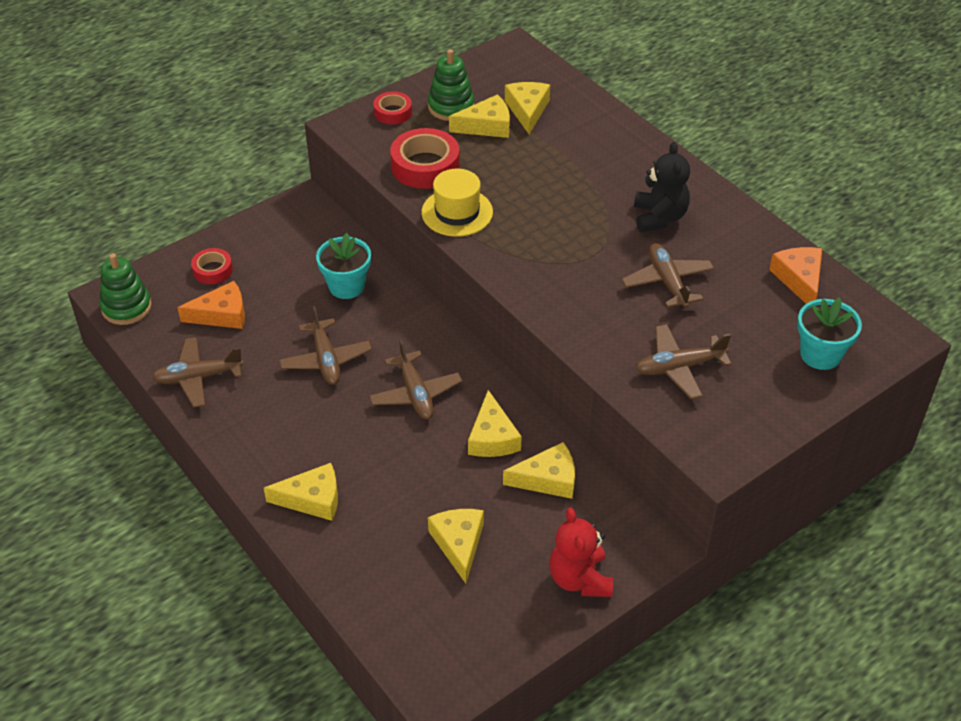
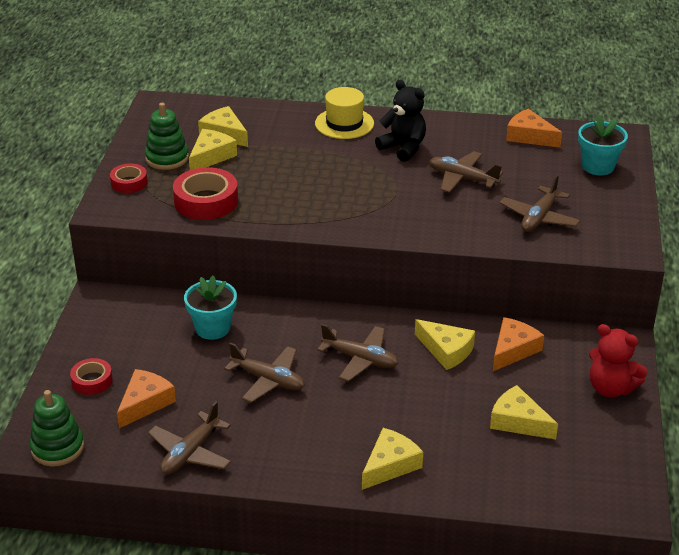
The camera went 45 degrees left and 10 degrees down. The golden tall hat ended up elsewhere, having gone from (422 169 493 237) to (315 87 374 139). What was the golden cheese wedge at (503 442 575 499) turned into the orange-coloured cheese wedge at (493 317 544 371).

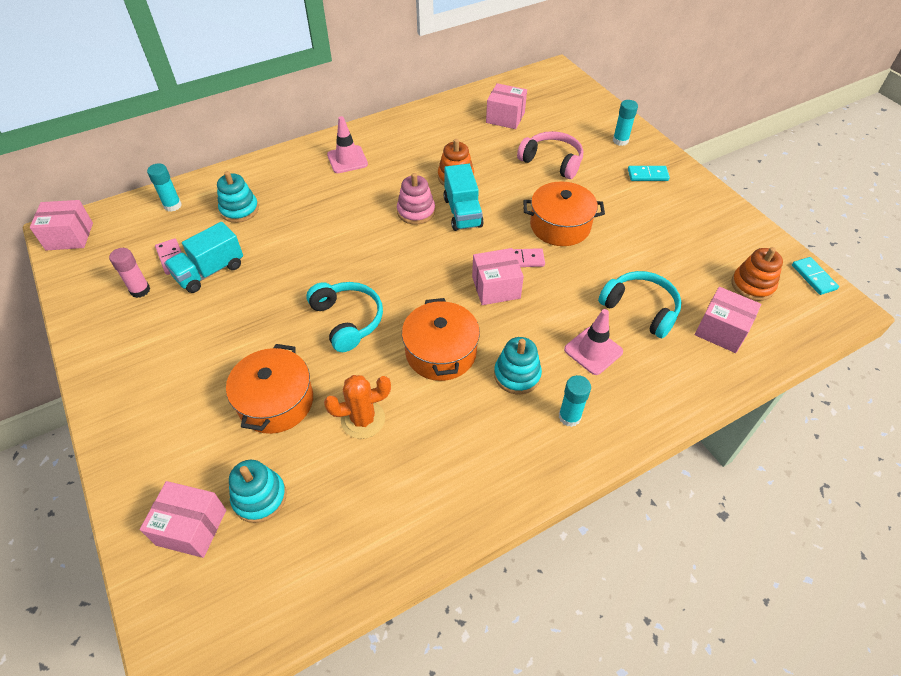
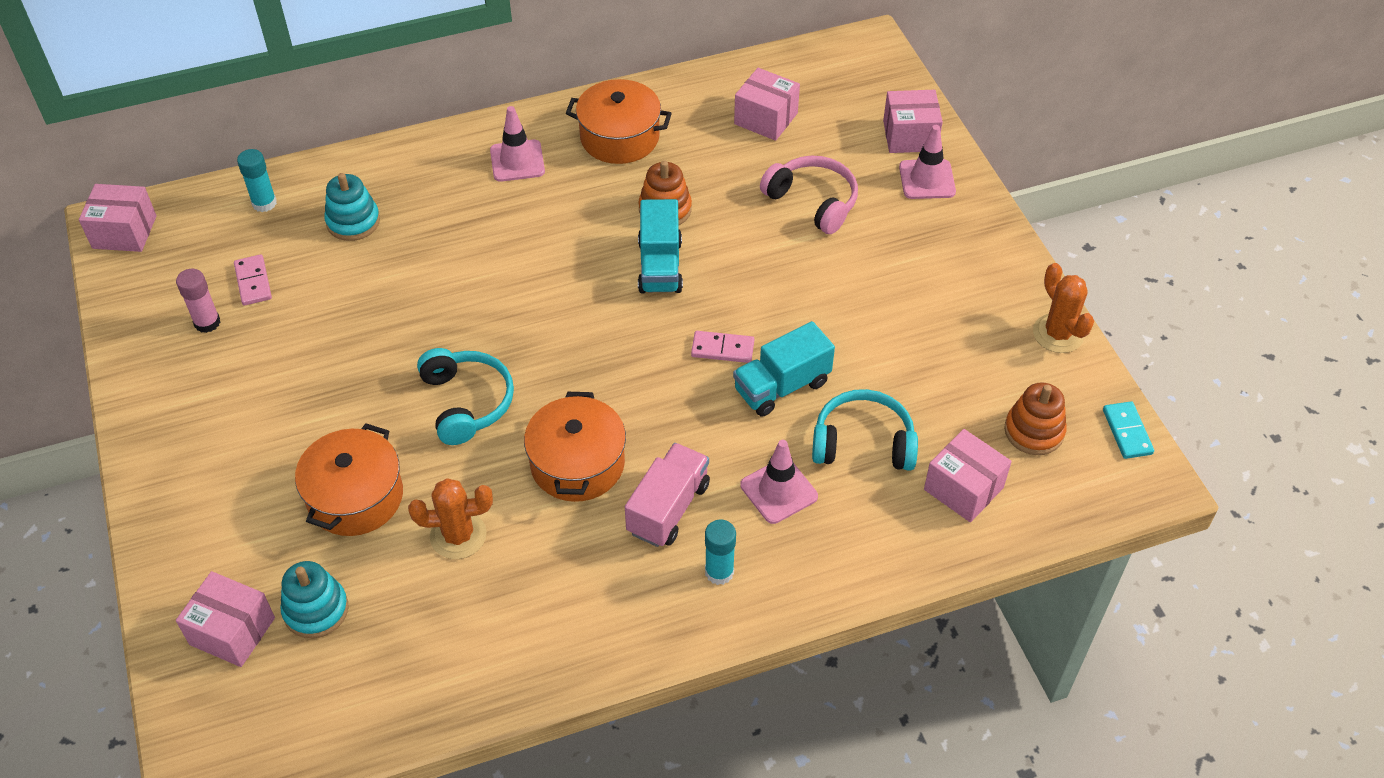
The camera went 10 degrees right and 0 degrees up. The second view lost the rose-pink stacking rings at (397 173 435 225). The second view lost the turquoise domino tile at (628 166 670 181). The second view gained the orange-coloured saguaro cactus at (1033 263 1094 353). The turquoise lorry ended up elsewhere, having gone from (164 222 243 293) to (733 321 835 416). The rose-pink package ended up elsewhere, having gone from (472 248 524 305) to (883 90 943 153). The orange-coloured stockpot ended up elsewhere, having gone from (523 181 605 246) to (566 79 672 164). Where the turquoise stacking rings stood at (494 337 542 394), the rose-pink lorry came to stand at (625 443 710 547). Where the turquoise glue stood at (613 100 638 146), the rose-pink road cone came to stand at (899 125 956 199). The turquoise headphones at (598 271 682 338) ended up facing another way, 45 degrees counterclockwise from before.

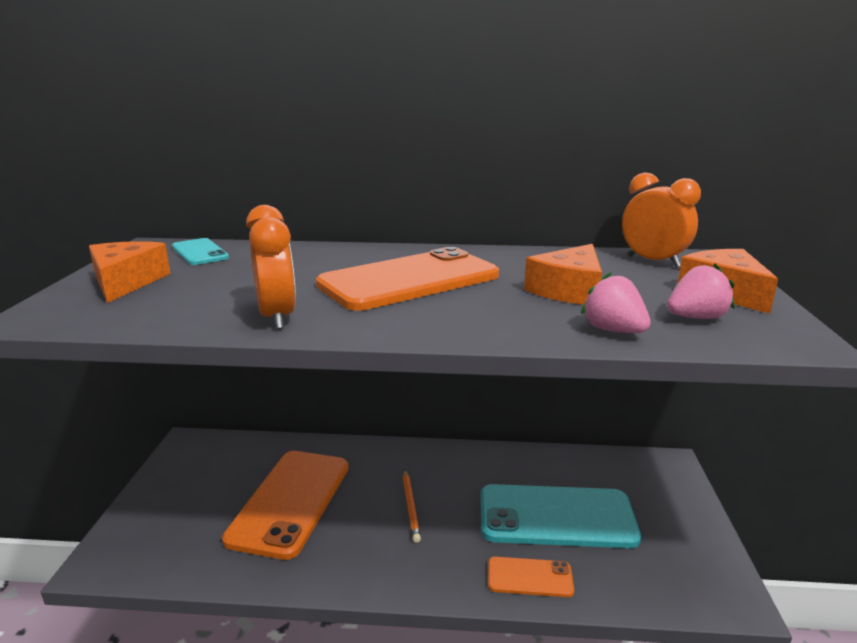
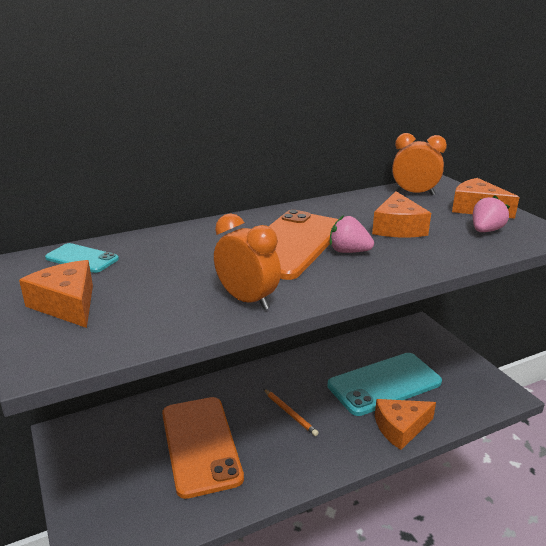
The camera went 30 degrees left and 5 degrees up. The rose-pink strawberry ended up elsewhere, having gone from (581 272 651 333) to (330 215 374 253). Where the orange-coloured smartphone stood at (488 557 574 597), the orange-coloured cheese wedge came to stand at (375 399 436 450).

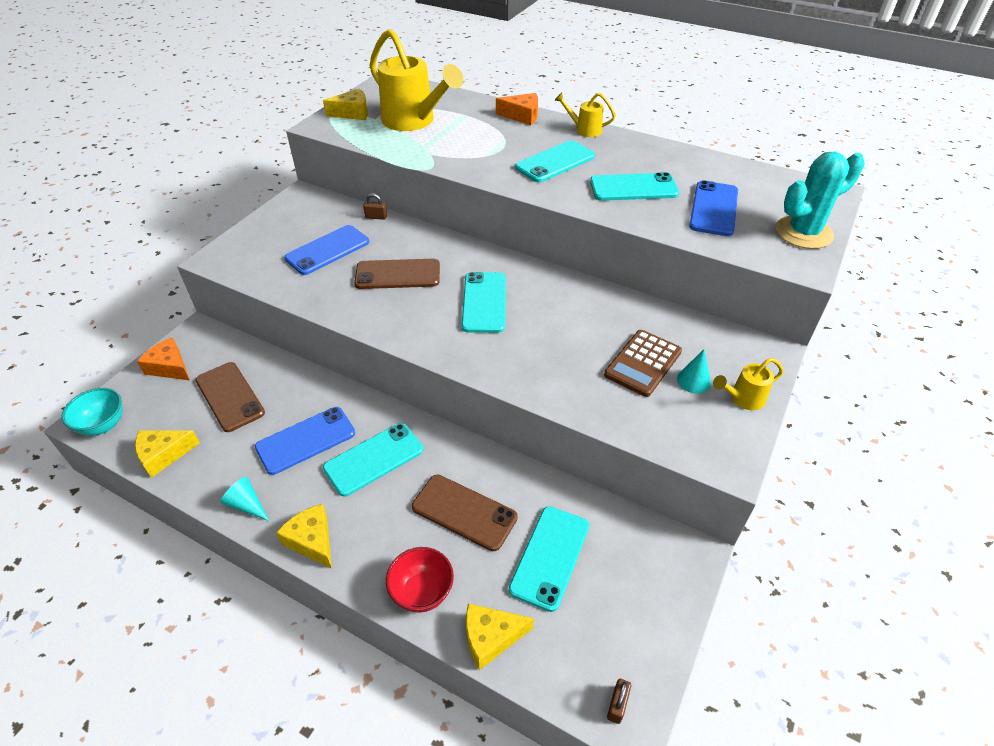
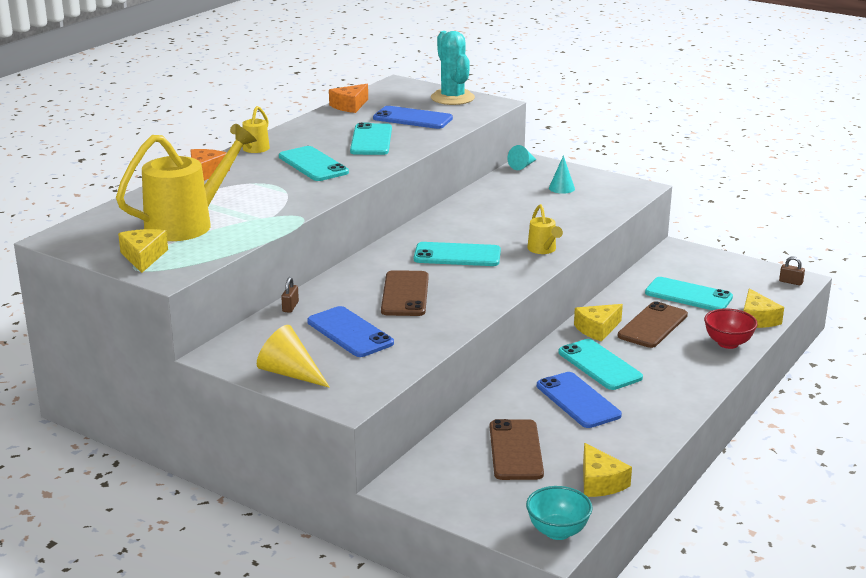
The camera went 85 degrees left and 20 degrees down. The second view lost the russet adding machine at (604 330 682 397). The second view gained the golden cone at (257 325 330 388). The orange-coloured cheese wedge ended up elsewhere, having gone from (137 337 190 380) to (329 84 368 113). The turquoise cone ended up elsewhere, having gone from (221 477 269 521) to (507 145 537 170). The golden cheese wedge ended up elsewhere, having gone from (276 504 332 569) to (574 304 623 342). The golden sprinkling can ended up elsewhere, having gone from (713 358 783 410) to (527 204 563 254). The russet smartphone at (195 362 265 432) ended up facing another way, 60 degrees counterclockwise from before.

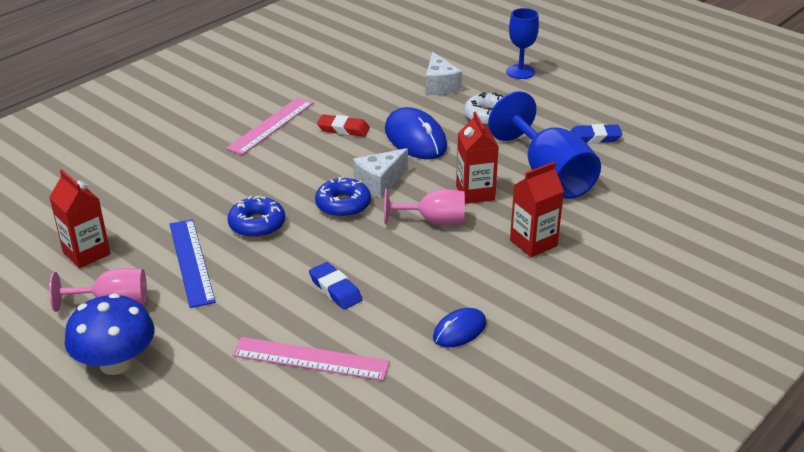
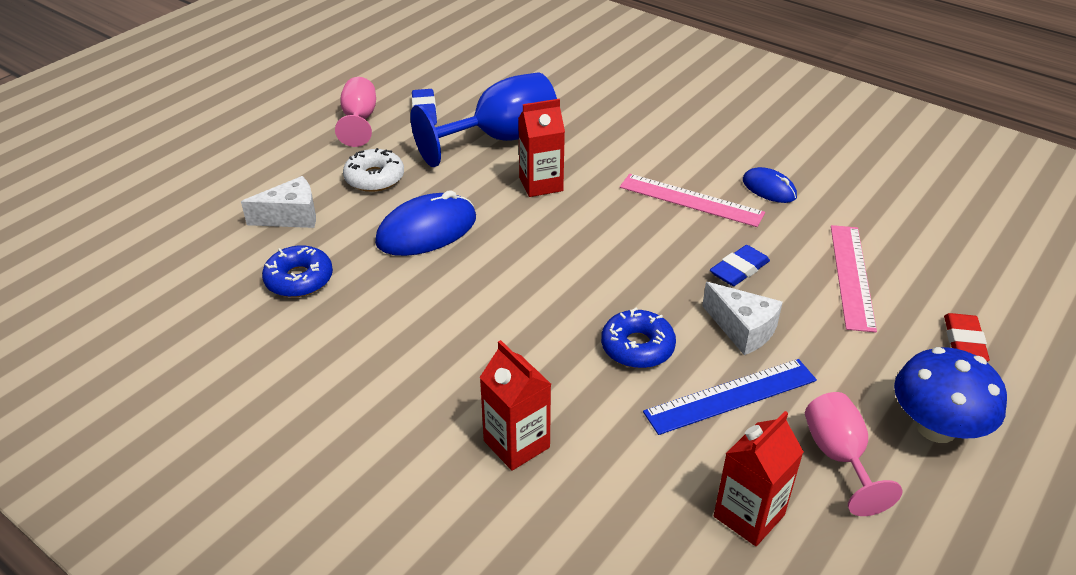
The camera went 95 degrees left and 5 degrees up. The second view lost the royal blue goblet at (506 8 539 79). The rose-pink straightedge ended up elsewhere, having gone from (226 97 313 155) to (620 174 765 227). The royal blue donut ended up elsewhere, having gone from (315 176 371 218) to (262 245 333 297). The scarlet gum eraser ended up elsewhere, having gone from (317 114 370 137) to (944 313 990 362). The pure white cheese wedge ended up elsewhere, having gone from (353 148 408 198) to (702 282 783 355). The rose-pink goblet ended up elsewhere, having gone from (384 189 465 225) to (335 77 376 147). The scarlet milk carton ended up elsewhere, having gone from (510 162 564 257) to (480 340 551 471).

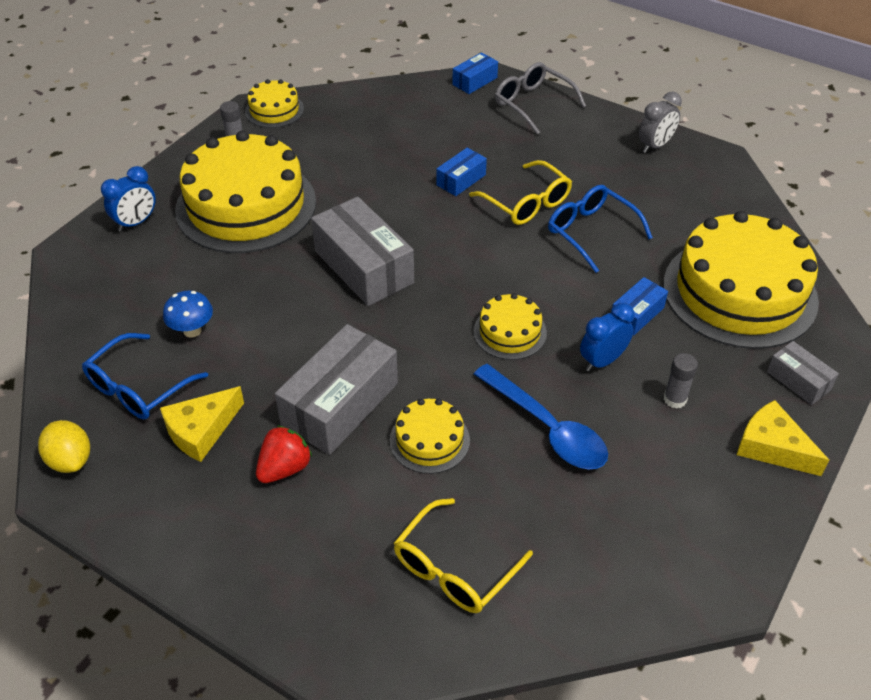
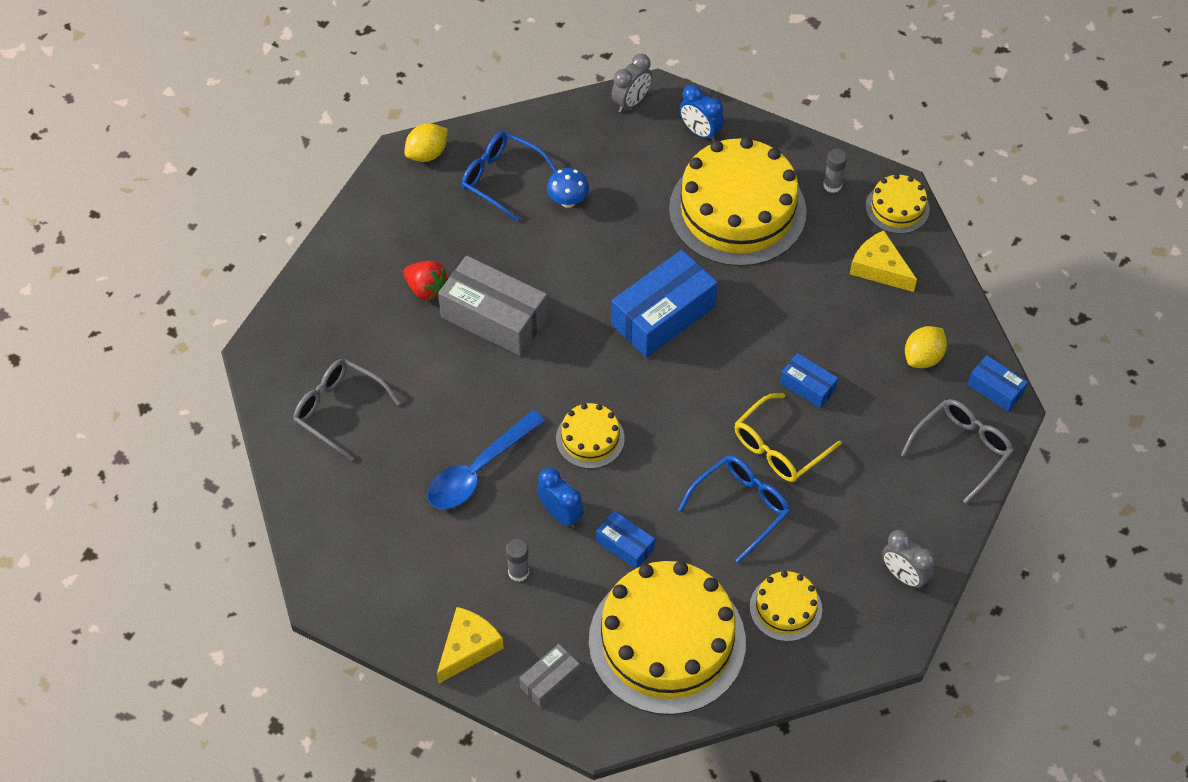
The camera went 85 degrees right and 10 degrees up. The second view gained the grey alarm clock at (611 54 652 113). The second view gained the golden toy lemon at (905 326 947 368). The golden cheese wedge ended up elsewhere, having gone from (160 386 244 462) to (850 231 917 292). The golden layer cake ended up elsewhere, having gone from (390 399 470 474) to (750 571 822 641). What was the grey package at (311 197 414 306) turned into the royal blue package at (611 250 718 358). What was the golden eyeglasses at (394 498 533 613) turned into the grey eyeglasses at (293 359 400 461).

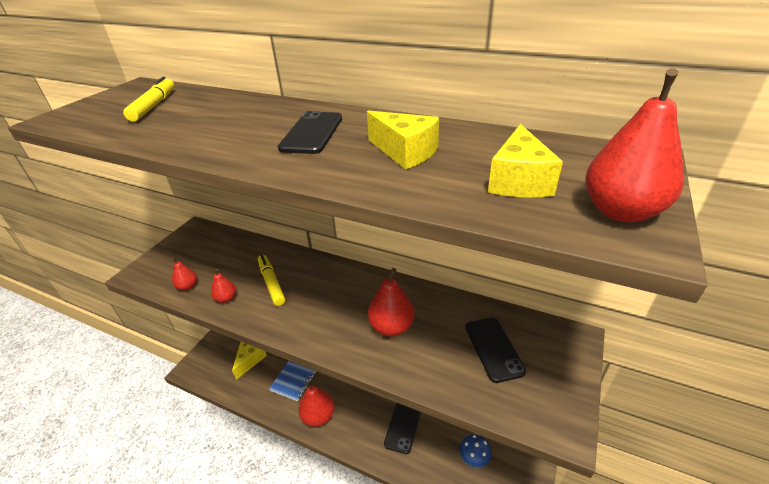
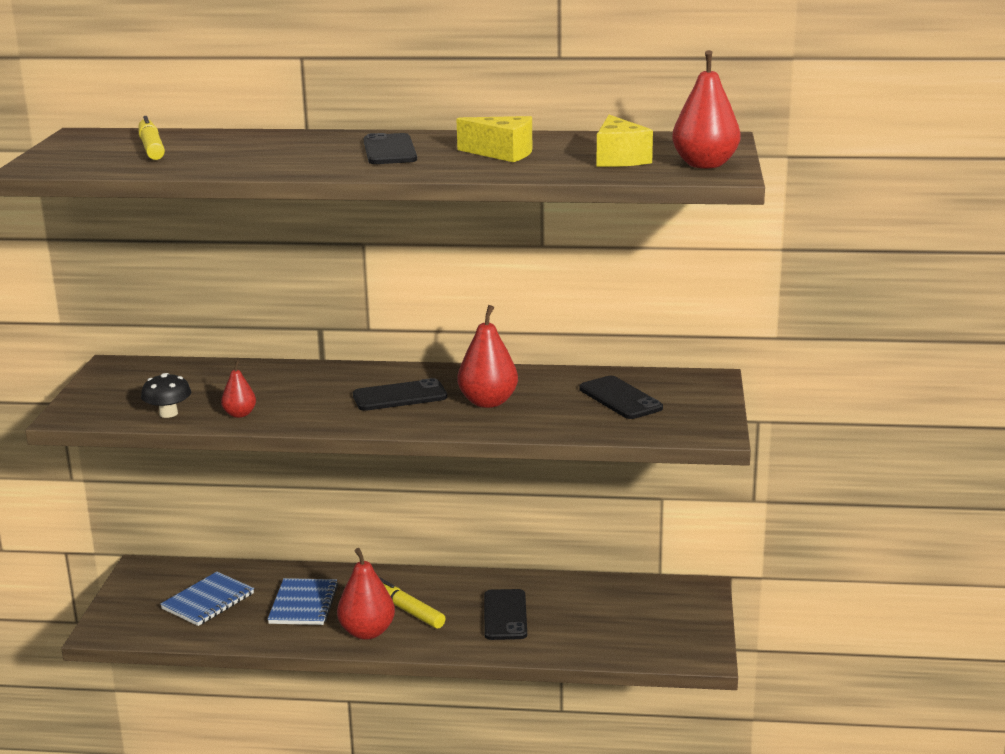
The camera went 20 degrees left and 15 degrees down. The second view lost the royal blue mushroom at (460 434 492 467). The second view gained the ebony smartphone at (353 378 447 411). The golden marker pen ended up elsewhere, having gone from (258 255 285 306) to (380 578 446 629). Where the scarlet toy pear stood at (171 258 197 291), the ebony mushroom came to stand at (141 373 191 418). Where the golden cheese wedge stood at (232 342 267 380), the royal blue exercise book came to stand at (160 572 254 626).

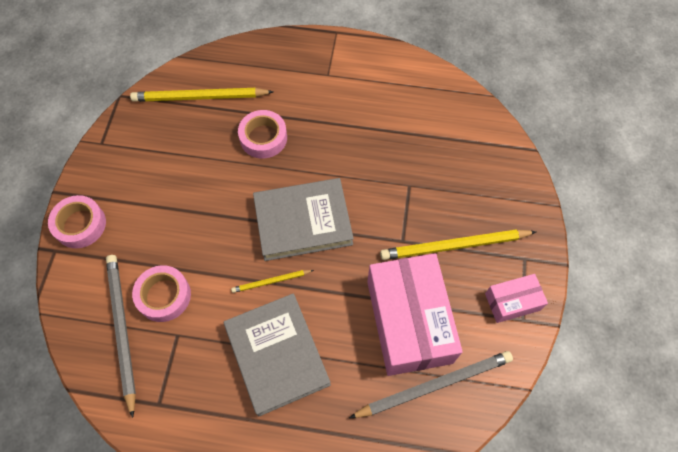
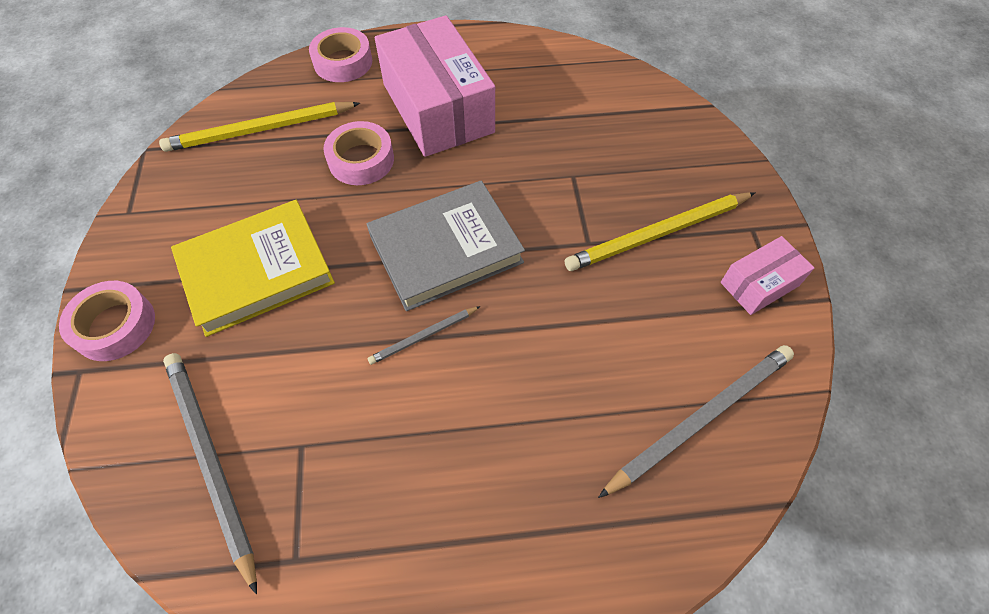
The camera went 15 degrees left and 5 degrees down. The second view lost the grey book at (223 293 331 417). The second view gained the golden book at (171 200 335 337). The rose-pink sticky tape ended up elsewhere, having gone from (132 265 191 322) to (309 27 372 82). The rose-pink package ended up elsewhere, having gone from (367 253 463 376) to (375 15 495 157). What was the golden lead pencil at (231 270 314 293) turned into the grey lead pencil at (368 306 481 365).

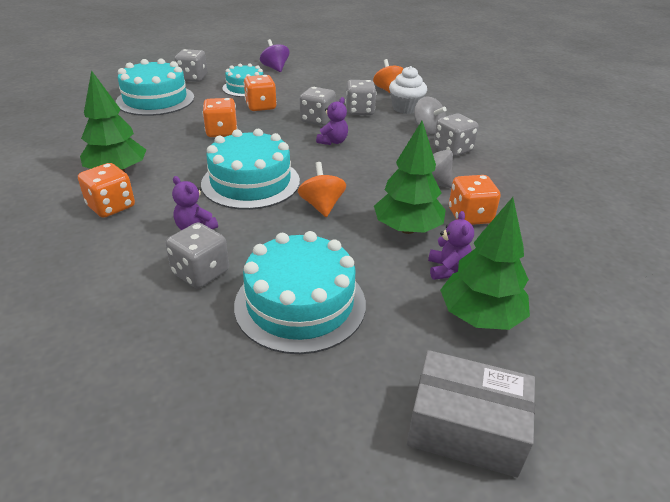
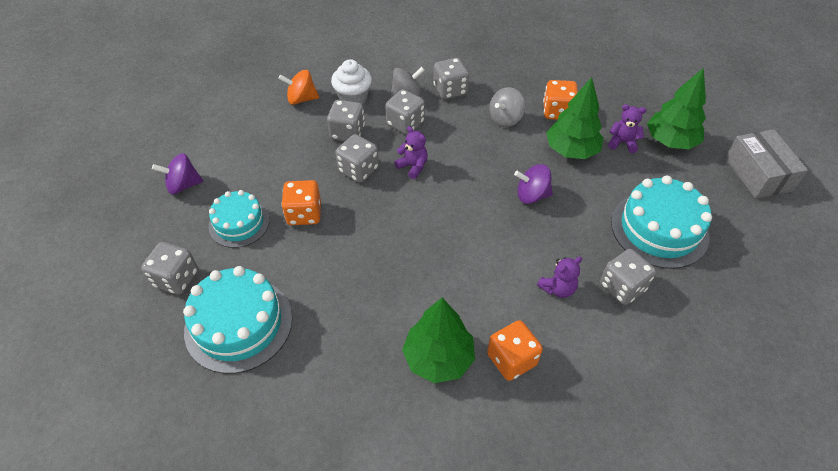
The camera went 75 degrees left and 15 degrees up. The second view lost the turquoise layer cake at (201 129 300 210). The second view lost the orange-coloured game die at (203 98 237 137). The second view gained the grey game die at (385 89 425 135). What was the orange-coloured toy top at (298 162 346 217) turned into the royal purple toy top at (514 164 553 204). The grey package at (407 350 535 478) ended up facing another way, 45 degrees counterclockwise from before.

